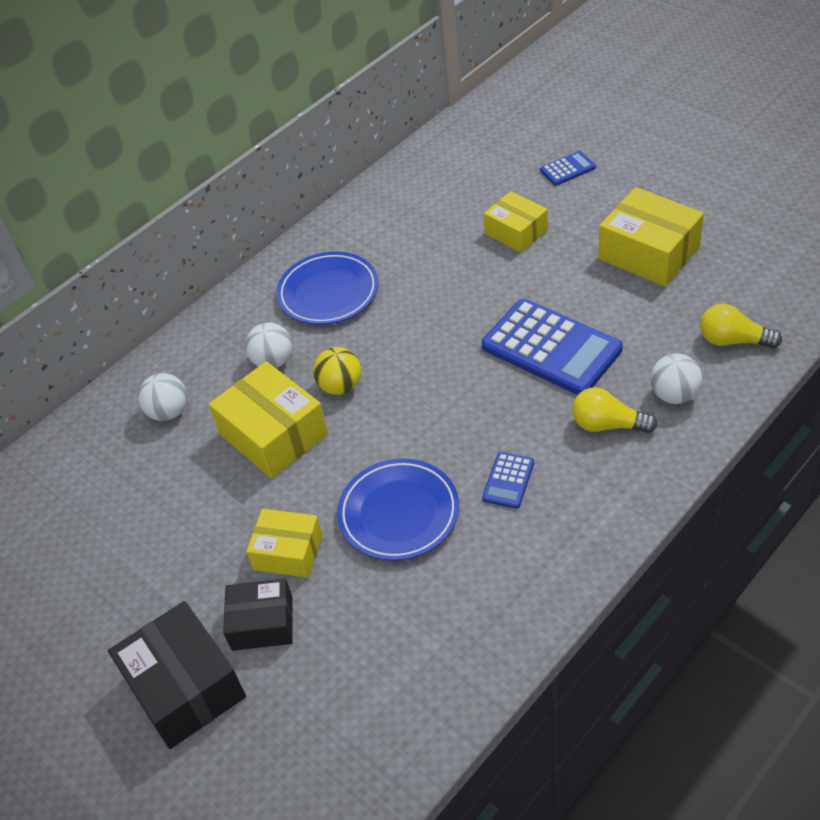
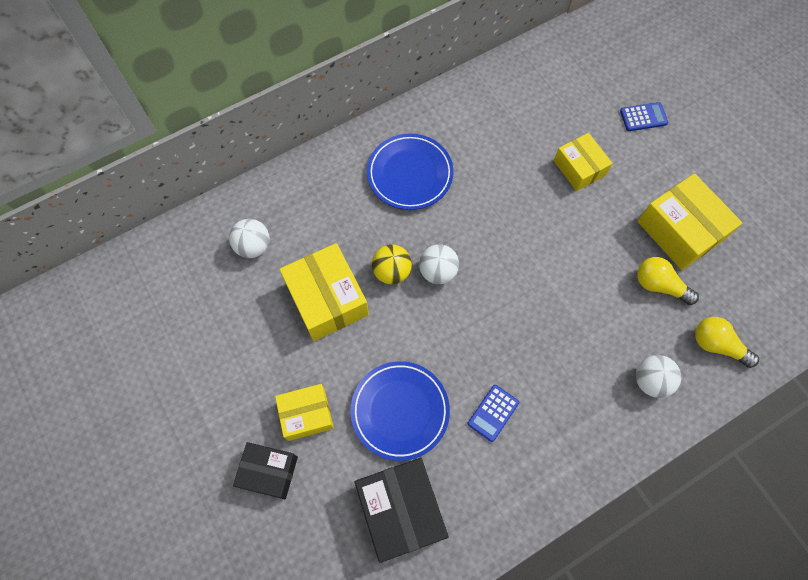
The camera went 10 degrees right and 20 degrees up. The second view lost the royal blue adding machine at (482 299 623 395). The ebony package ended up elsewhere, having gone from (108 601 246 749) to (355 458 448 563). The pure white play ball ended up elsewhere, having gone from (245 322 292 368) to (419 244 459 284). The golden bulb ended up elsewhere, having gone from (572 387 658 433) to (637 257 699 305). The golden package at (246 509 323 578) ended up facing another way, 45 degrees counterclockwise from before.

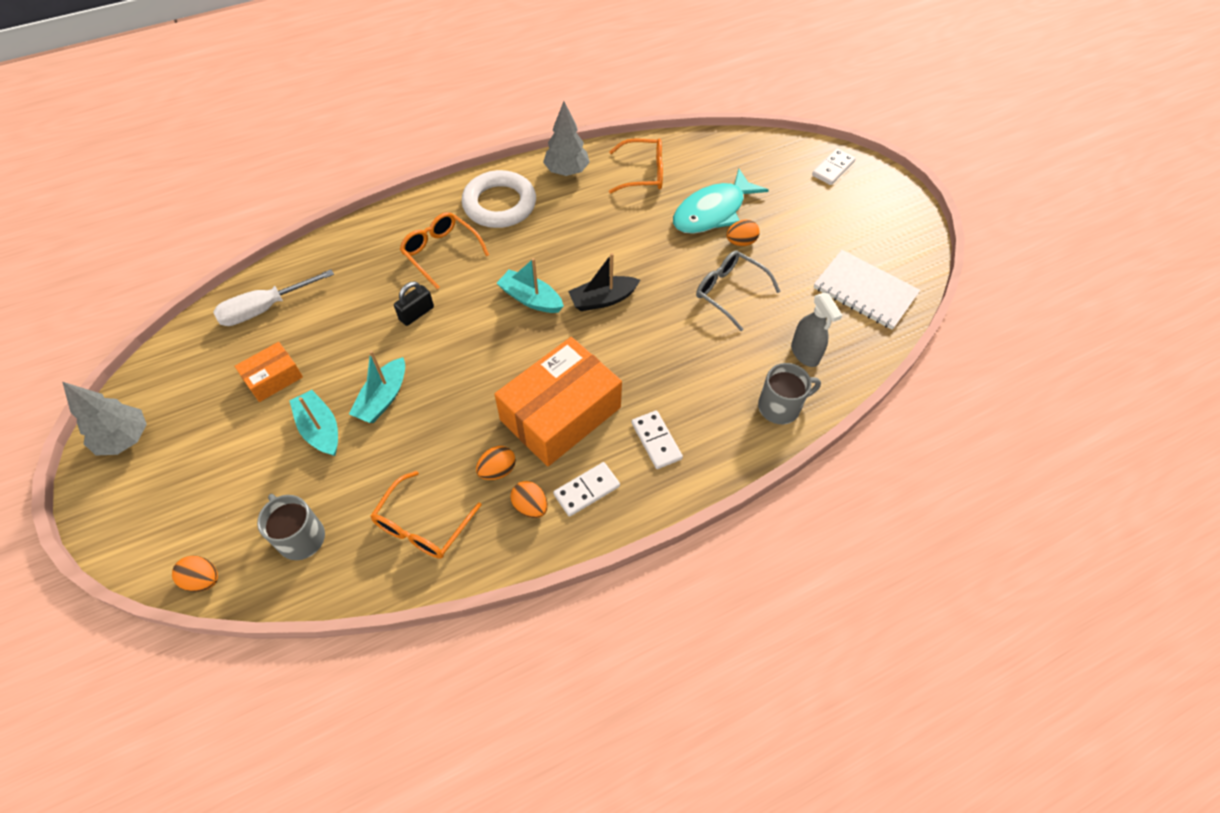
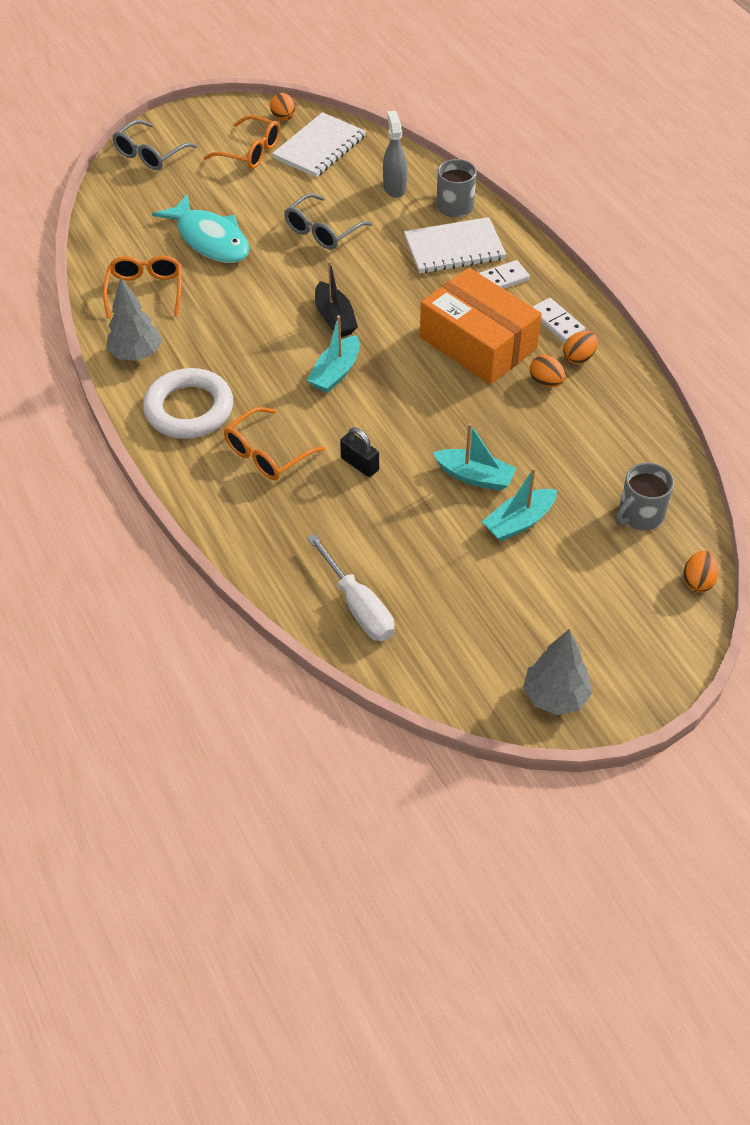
The camera went 90 degrees left and 5 degrees down. The second view lost the orange-coloured package at (234 342 303 402). The second view gained the pure white exercise book at (404 217 506 273). The orange-coloured eyeglasses ended up elsewhere, having gone from (371 471 481 559) to (204 115 280 169). The orange-coloured egg shape ended up elsewhere, having gone from (726 220 760 246) to (270 93 296 121). Where the pure white domino tile stood at (812 148 856 185), the grey eyeglasses came to stand at (112 120 197 170). The grey sprayer at (791 293 842 367) ended up facing another way, 75 degrees counterclockwise from before.

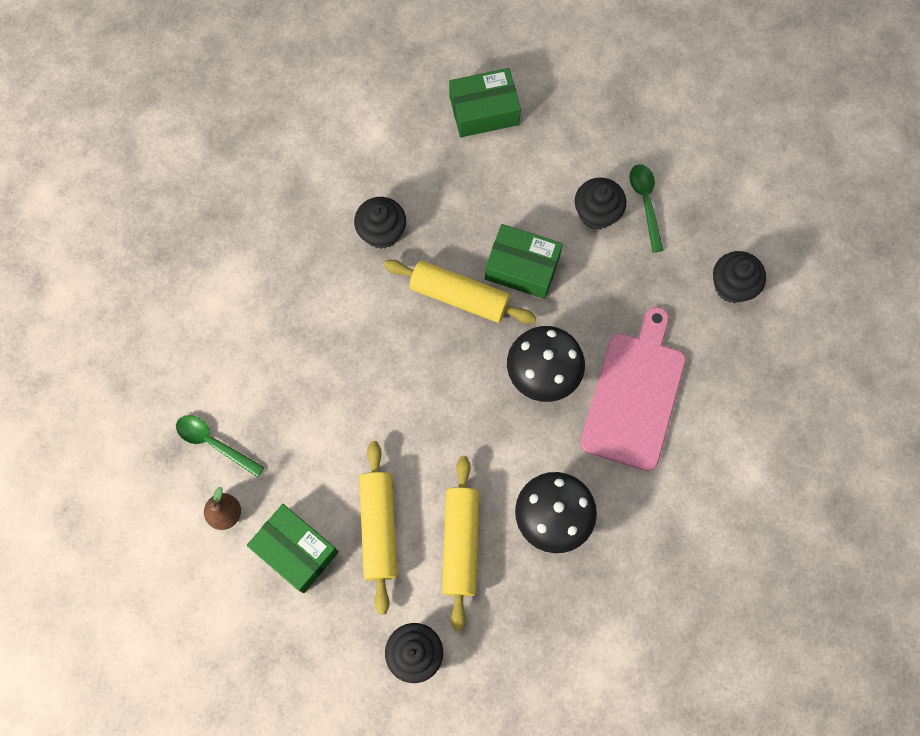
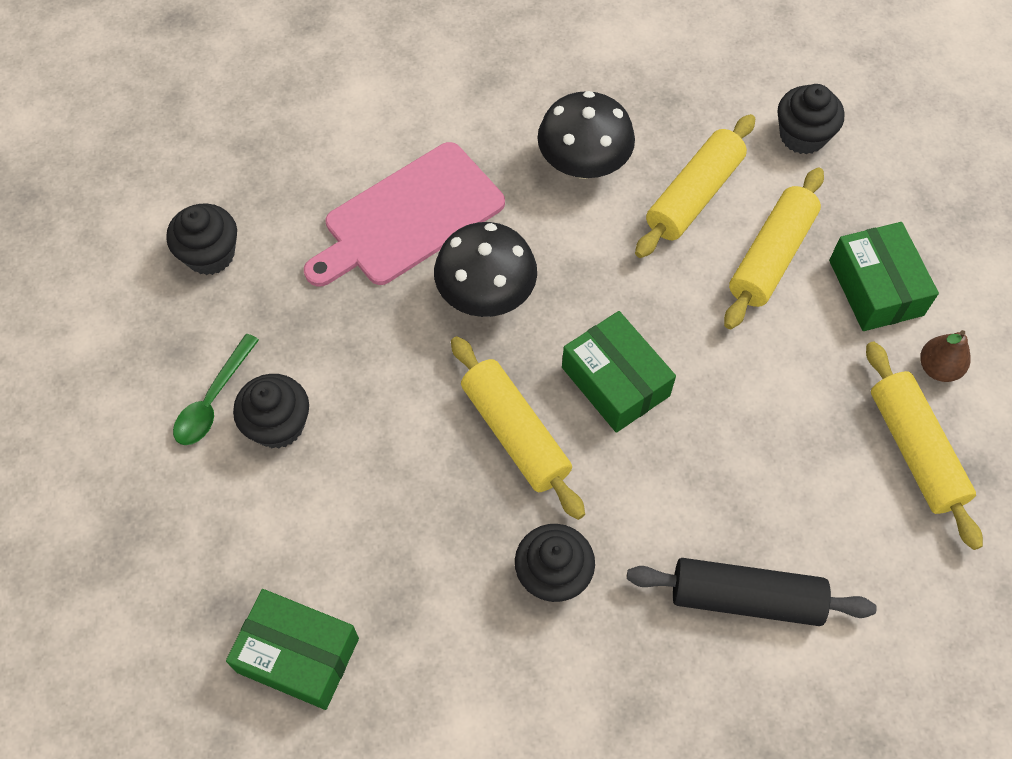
The camera went 145 degrees left and 10 degrees down. The second view gained the ebony dough roller at (627 558 877 626). The leaf-green package ended up elsewhere, having gone from (485 224 563 299) to (562 311 676 433). Where the leaf-green tablespoon stood at (176 415 265 477), the golden dough roller came to stand at (866 341 983 550).

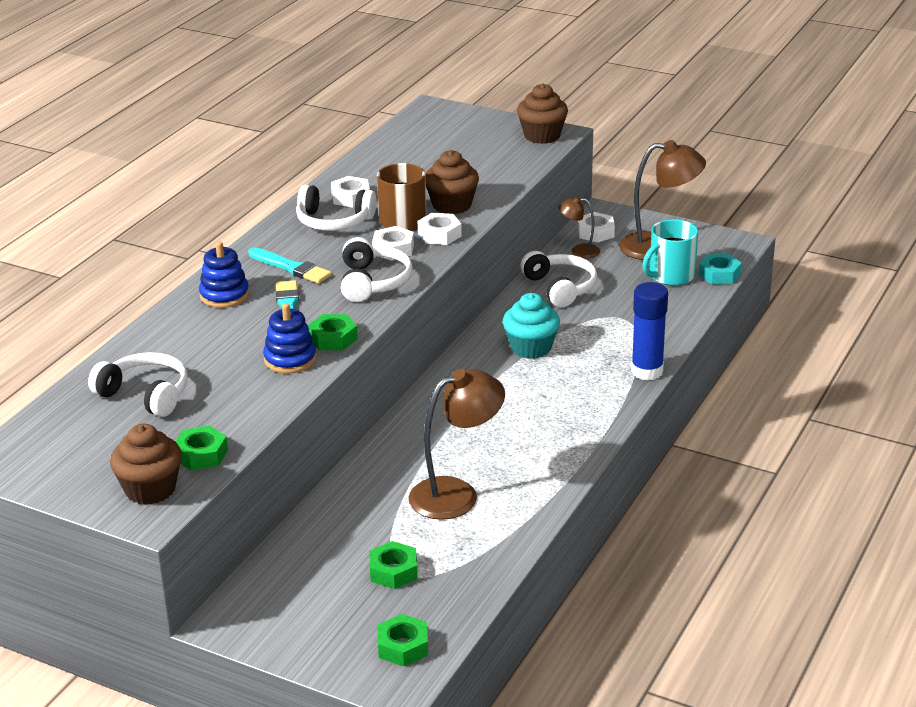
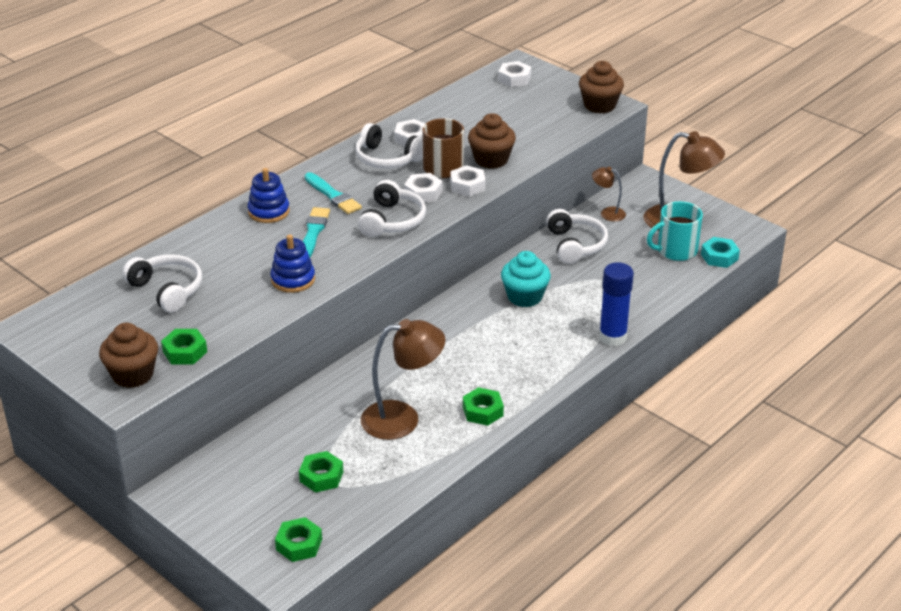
The camera went 15 degrees right and 5 degrees up. The leaf-green nut ended up elsewhere, having gone from (308 314 358 350) to (463 387 504 426). The pure white nut ended up elsewhere, having gone from (578 212 615 243) to (498 61 531 87).

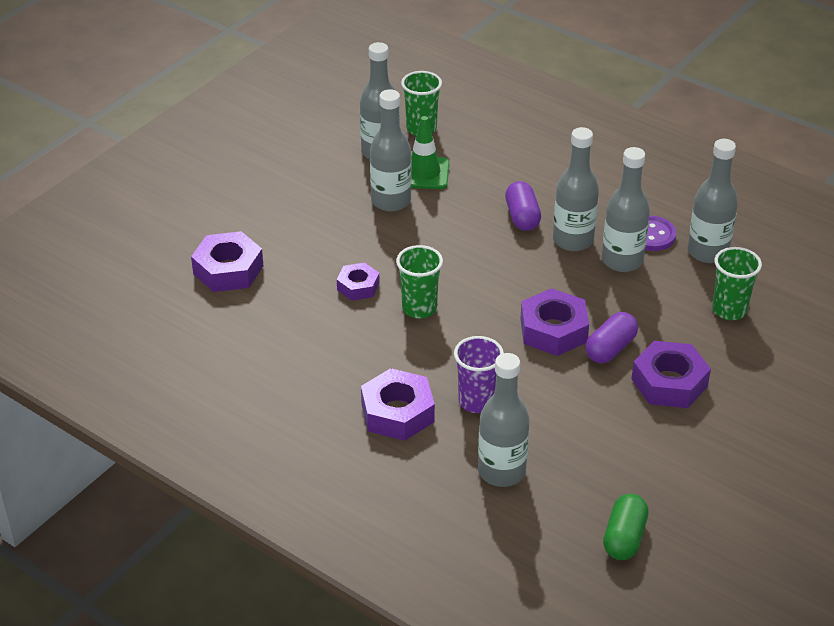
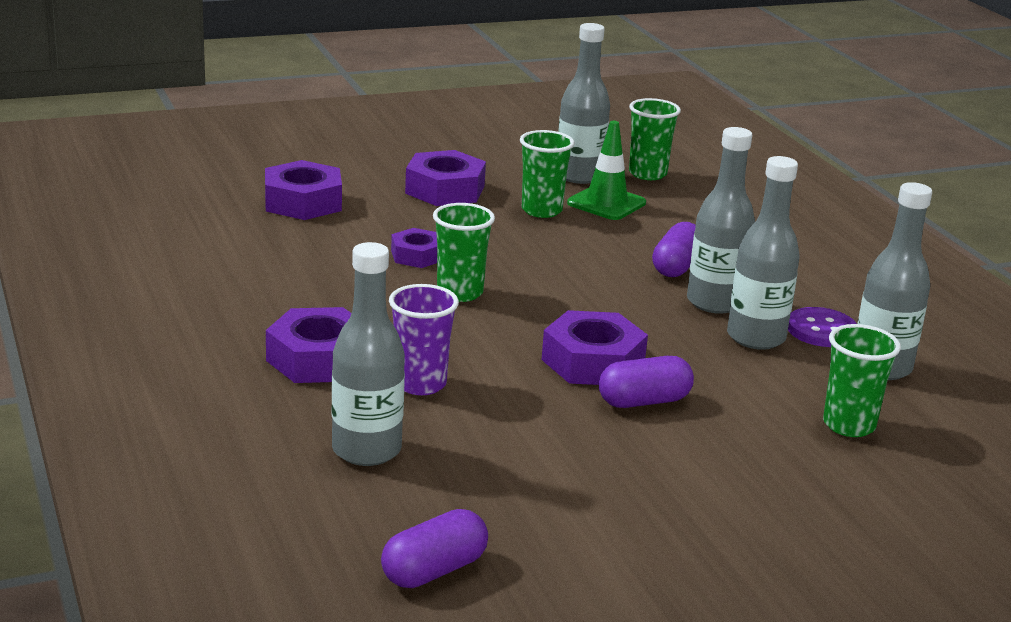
The camera went 30 degrees right and 15 degrees down. The royal purple nut ended up elsewhere, having gone from (631 341 711 408) to (405 150 486 206). Where the grey drink bottle stood at (370 89 412 212), the leaf-green tumbler came to stand at (520 130 575 218). What was the leaf-green pill at (603 494 649 560) turned into the royal purple pill at (381 509 488 588).

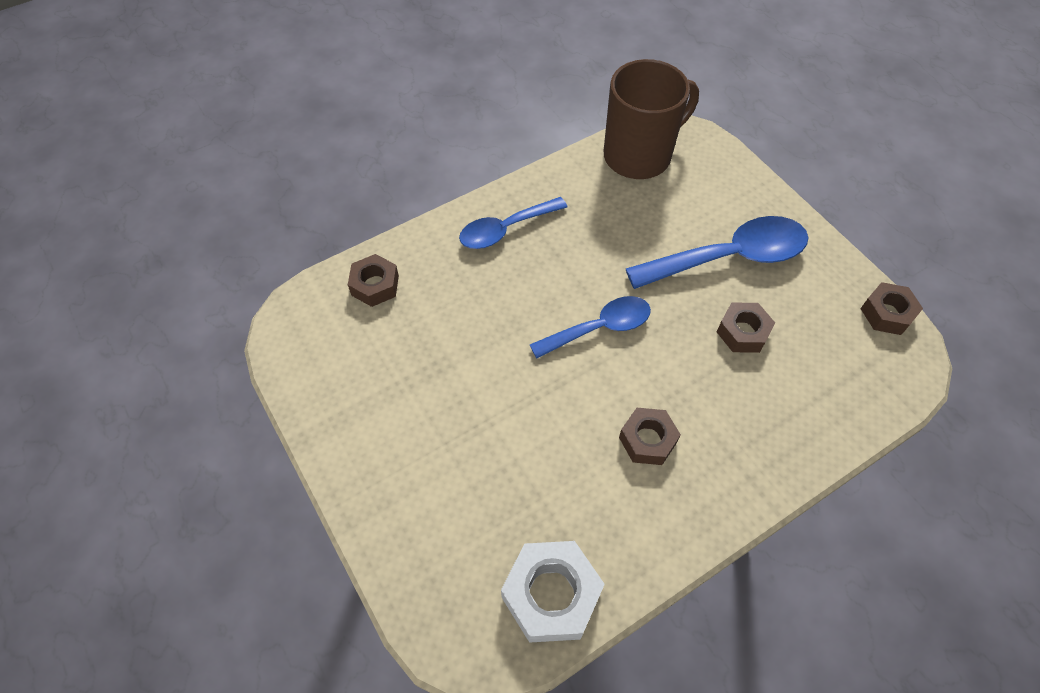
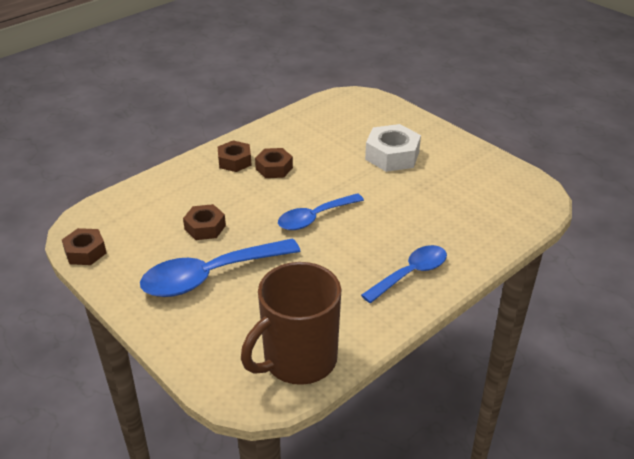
The camera went 170 degrees right and 20 degrees down. The russet nut ended up elsewhere, having gone from (348 254 399 307) to (218 140 252 172). The pure white nut ended up elsewhere, having gone from (501 541 605 643) to (365 124 421 172).

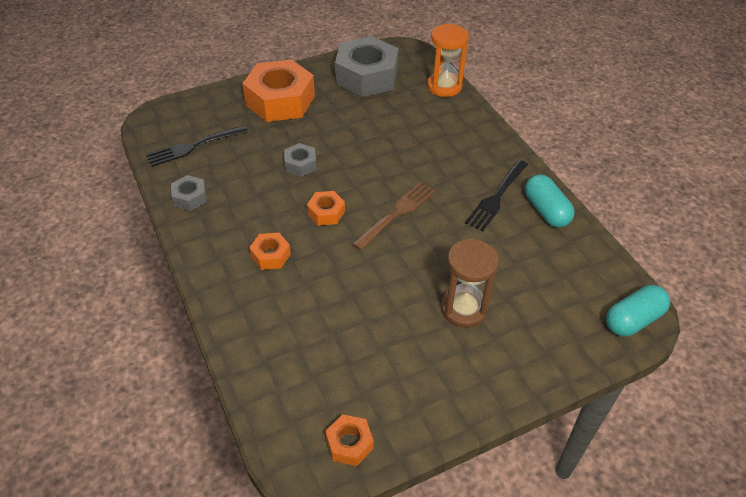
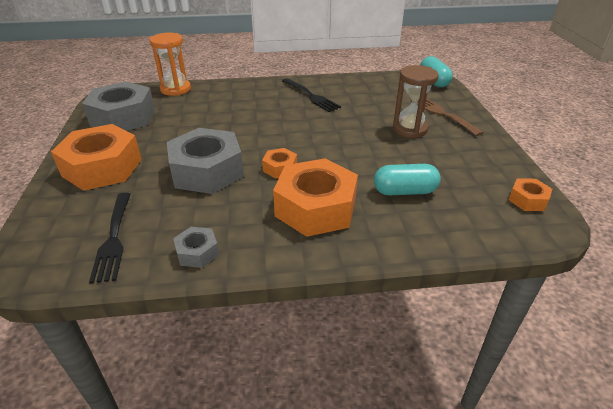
The camera went 70 degrees left and 10 degrees down. The russet fork ended up elsewhere, having gone from (352 182 436 250) to (411 98 483 136). The turquoise pill ended up elsewhere, having gone from (525 174 575 228) to (374 164 441 195). The size of the orange-coloured nut at (249 232 291 270) changed by a factor of 2.15. The size of the grey nut at (284 143 316 177) changed by a factor of 2.15.

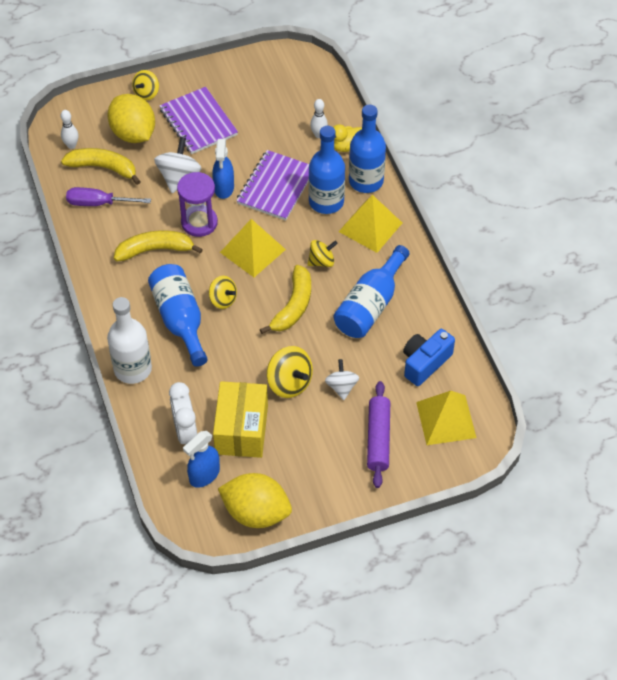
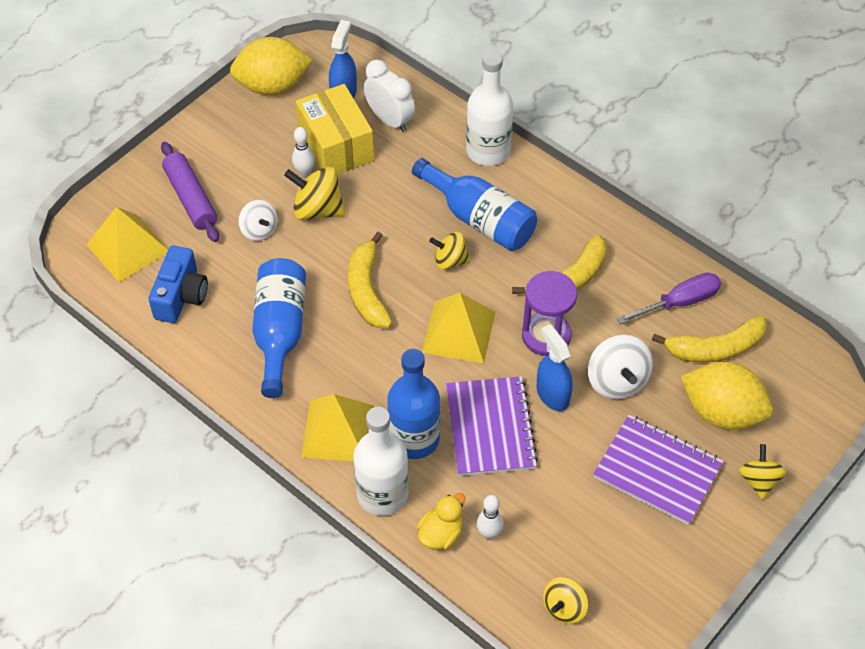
The camera went 150 degrees right and 0 degrees up. The pure white bowling pin ended up elsewhere, having gone from (61 110 78 149) to (292 127 315 177). The golden toy top ended up elsewhere, having gone from (307 240 338 267) to (543 577 588 624). What was the royal blue drink bottle at (349 105 386 193) turned into the pure white drink bottle at (353 407 409 516).

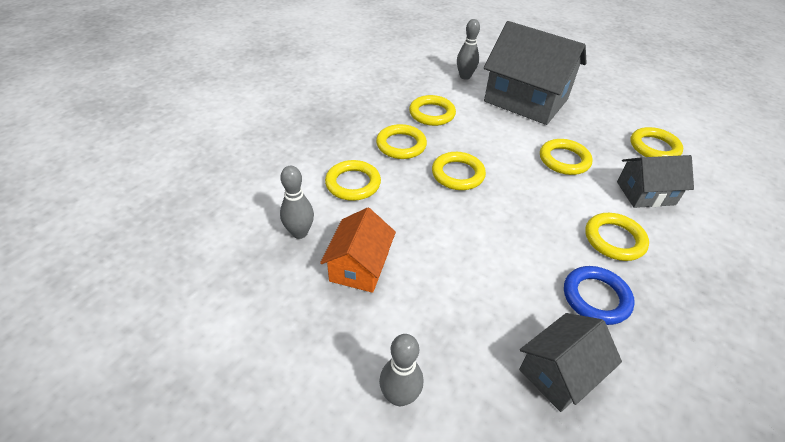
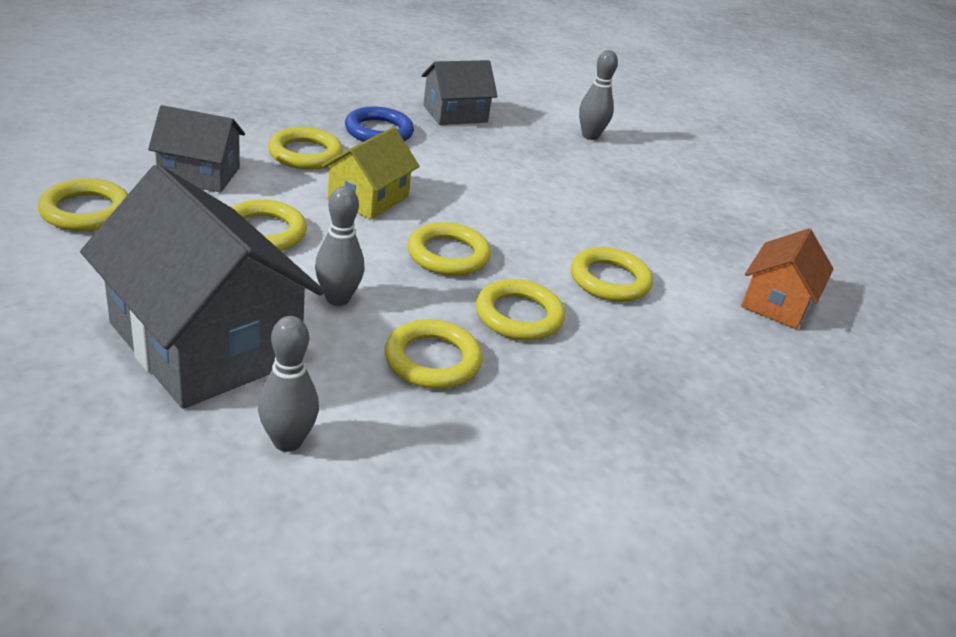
The camera went 170 degrees left and 10 degrees down. The second view gained the golden cottage at (321 127 420 220). The grey bowling pin ended up elsewhere, having gone from (280 166 314 239) to (315 186 364 306). The orange-coloured cottage ended up elsewhere, having gone from (320 208 396 293) to (741 229 834 329).

